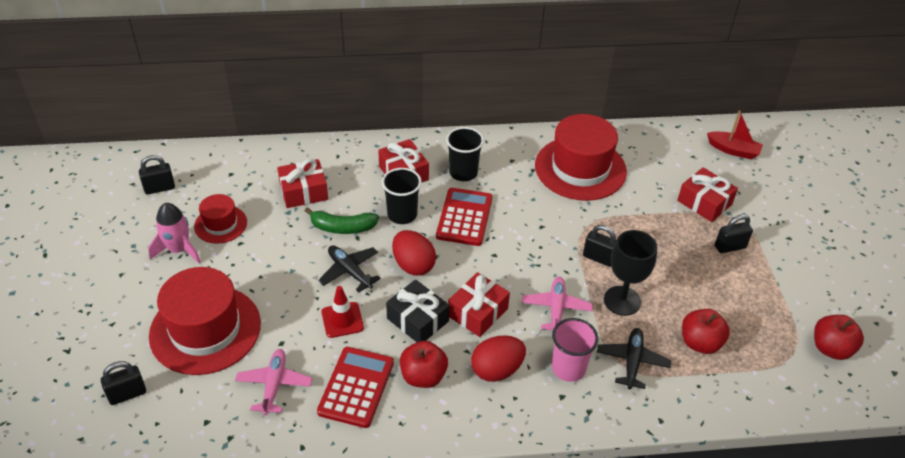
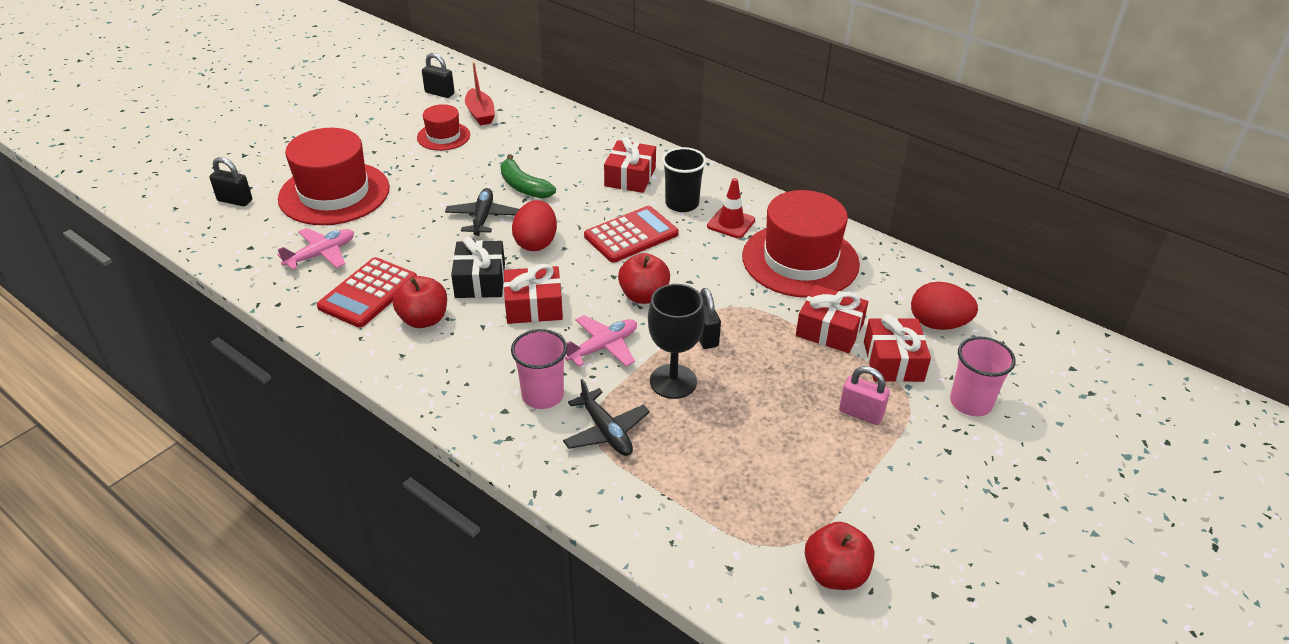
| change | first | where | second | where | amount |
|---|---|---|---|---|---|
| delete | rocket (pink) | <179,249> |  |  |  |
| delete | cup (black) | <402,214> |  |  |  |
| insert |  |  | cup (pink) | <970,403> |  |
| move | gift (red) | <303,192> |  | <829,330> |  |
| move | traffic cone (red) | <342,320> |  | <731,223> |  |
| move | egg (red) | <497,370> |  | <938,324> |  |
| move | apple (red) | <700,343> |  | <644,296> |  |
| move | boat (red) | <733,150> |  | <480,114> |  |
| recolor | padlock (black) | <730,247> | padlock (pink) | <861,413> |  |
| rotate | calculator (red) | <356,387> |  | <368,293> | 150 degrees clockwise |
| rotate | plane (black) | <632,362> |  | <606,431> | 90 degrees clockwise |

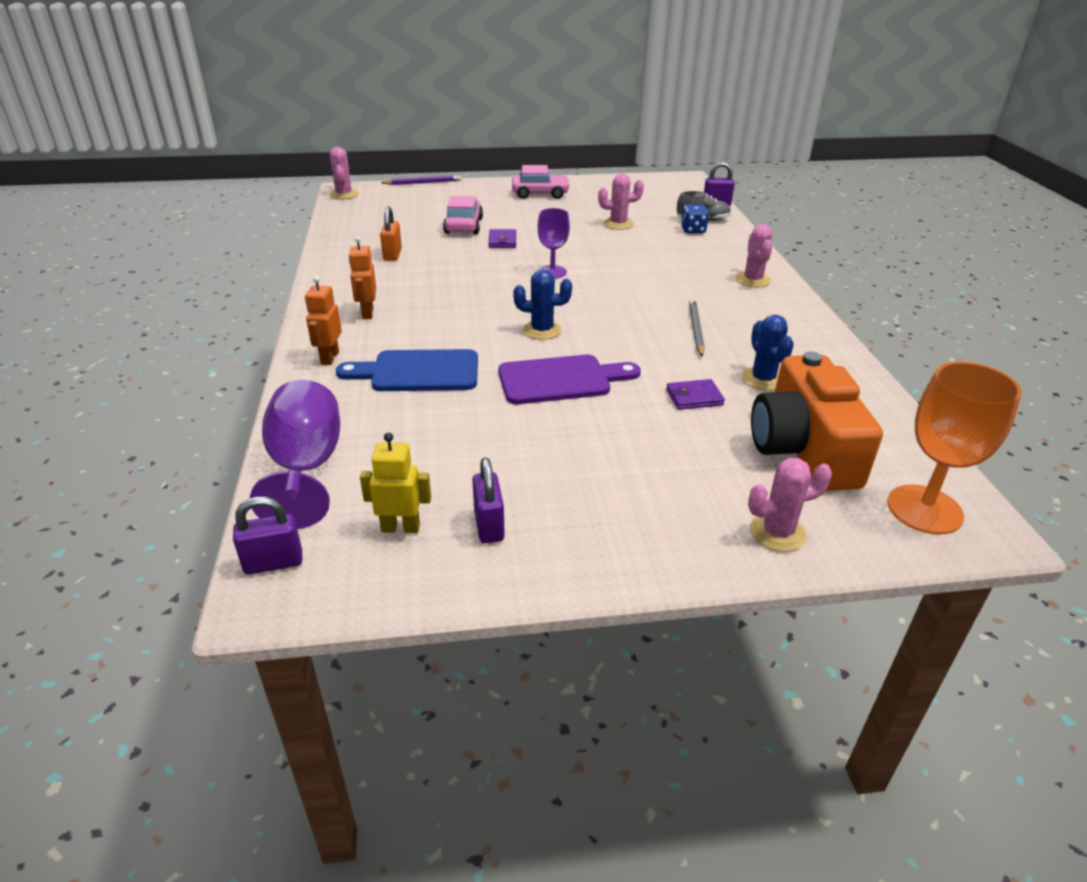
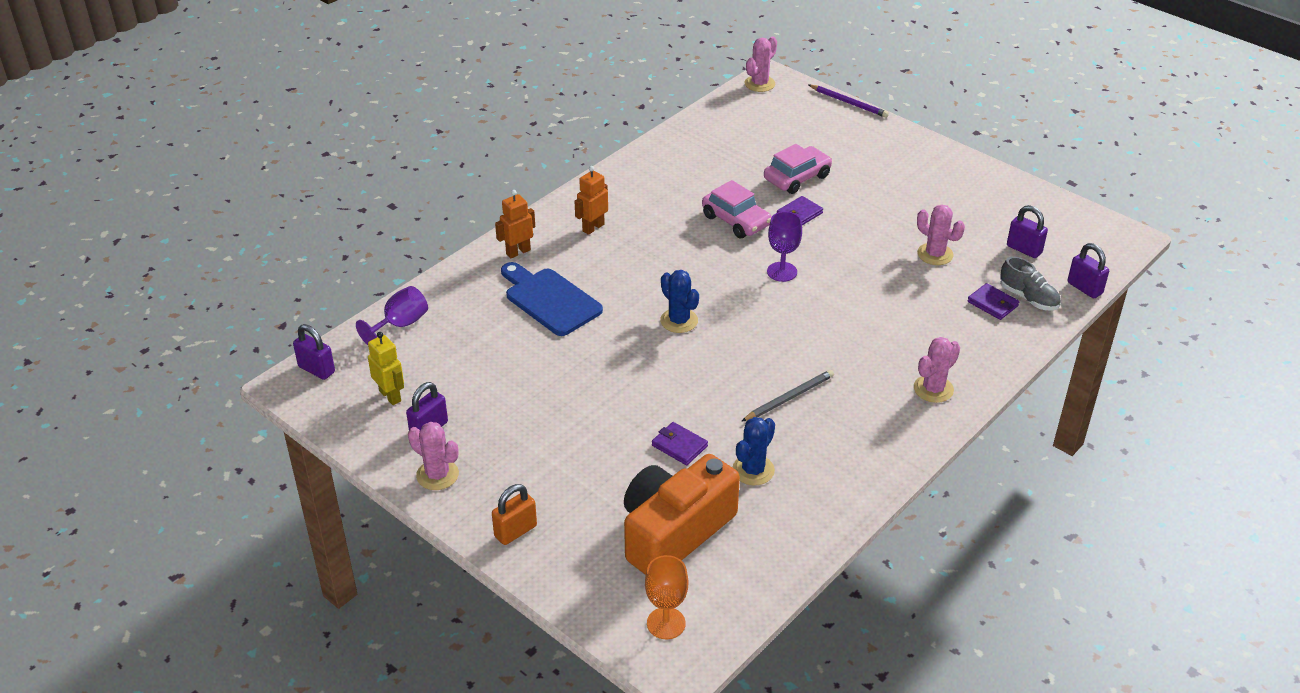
| change | first | where | second | where | amount |
|---|---|---|---|---|---|
| delete | cutting board (purple) | <560,380> |  |  |  |
| insert |  |  | padlock (purple) | <1024,249> |  |
| move | padlock (orange) | <392,254> |  | <515,531> |  |
| move | car (pink) | <540,194> |  | <736,221> |  |
| move | cactus (pink) | <777,532> |  | <437,475> |  |
| replace | dice (blue) | <693,230> | wallet (purple) | <992,304> |  |
| resize | goblet (purple) | <306,468> |  | <400,325> | x0.62 |
| resize | goblet (orange) | <924,509> |  | <666,623> | x0.62 |

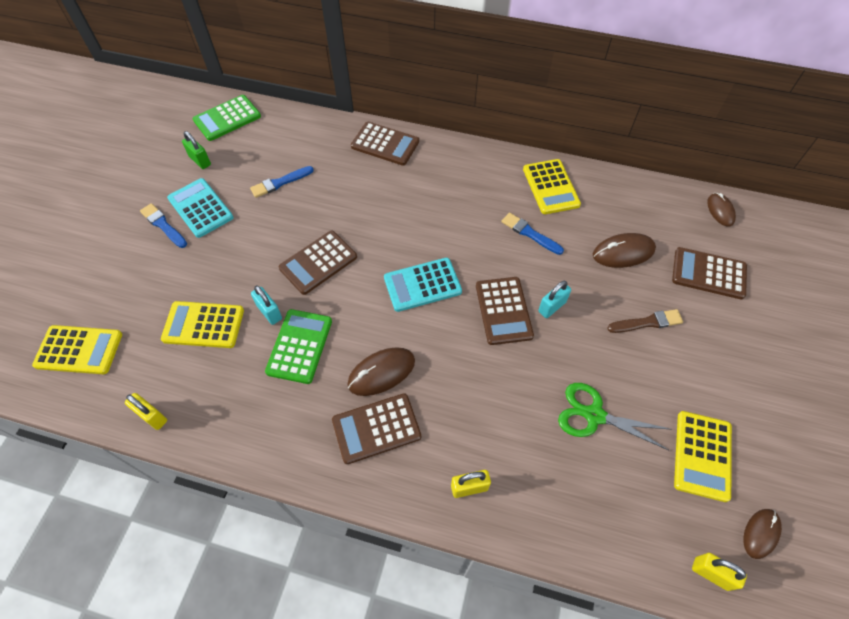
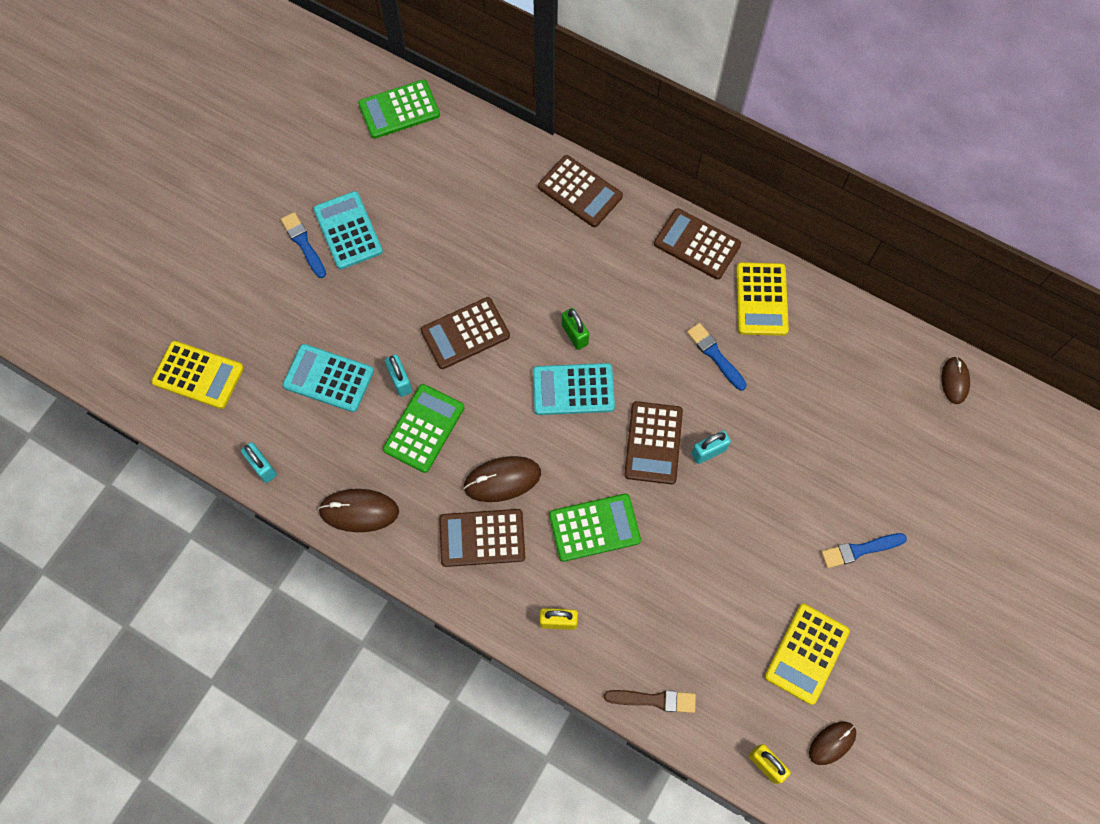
| change | first | where | second | where | amount |
|---|---|---|---|---|---|
| delete | scissors (green) | <594,415> |  |  |  |
| insert |  |  | calculator (green) | <594,527> |  |
| move | padlock (green) | <200,161> |  | <574,335> |  |
| move | brush (blue) | <280,182> |  | <860,550> |  |
| move | mouse (brown) | <623,252> |  | <359,511> |  |
| move | brush (brown) | <647,322> |  | <653,700> |  |
| move | calculator (brown) | <708,273> |  | <697,244> |  |
| recolor | padlock (yellow) | <152,416> | padlock (turquoise) | <262,467> |  |
| recolor | calculator (yellow) | <203,325> | calculator (turquoise) | <328,378> |  |

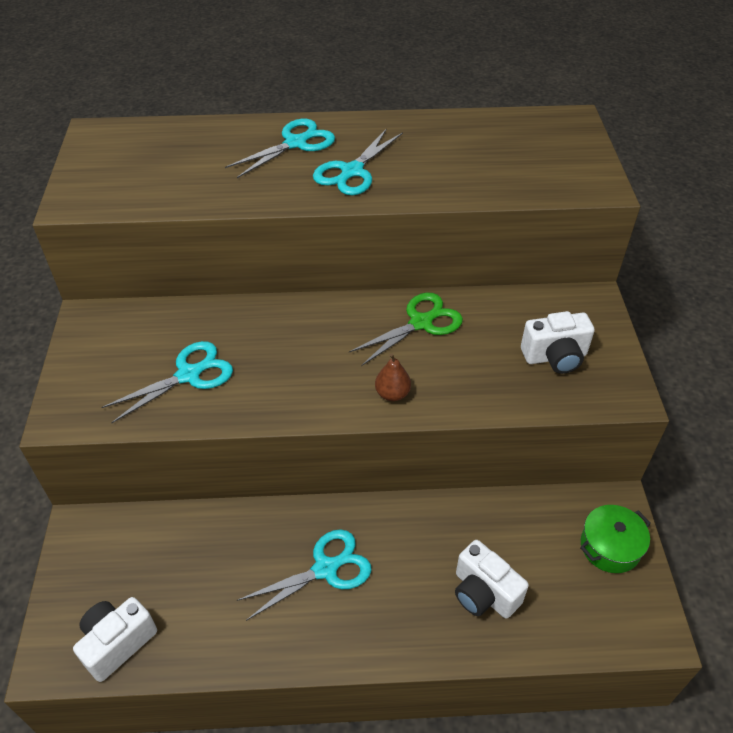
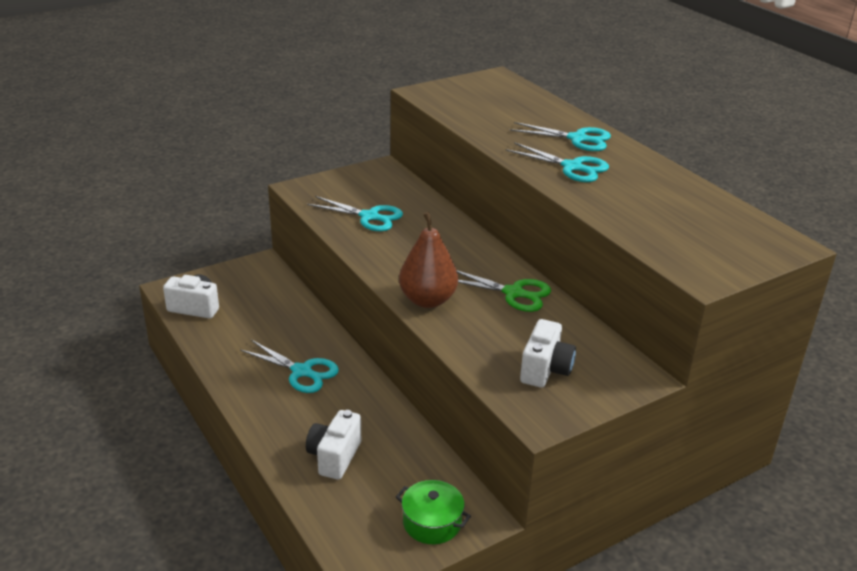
| change | first | where | second | where | amount |
|---|---|---|---|---|---|
| rotate | scissors (turquoise) | <352,172> |  | <572,167> | 150 degrees counterclockwise |
| rotate | camera (white) | <555,357> |  | <545,370> | 120 degrees counterclockwise |
| resize | pear (brown) | <392,394> |  | <427,300> | x1.93 |

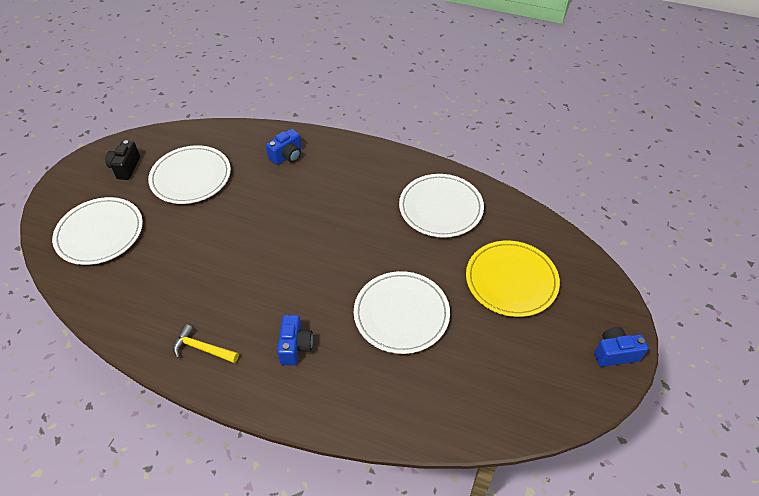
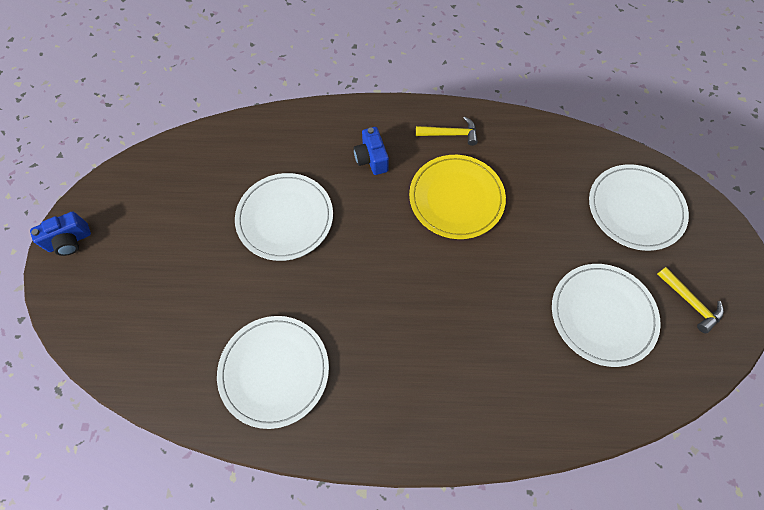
| change | first | where | second | where | amount |
|---|---|---|---|---|---|
| delete | camera (blue) | <287,156> |  |  |  |
| move | plate (yellow) | <511,280> |  | <456,198> |  |
| replace | camera (black) | <125,168> | hammer (yellow) | <690,302> |  |

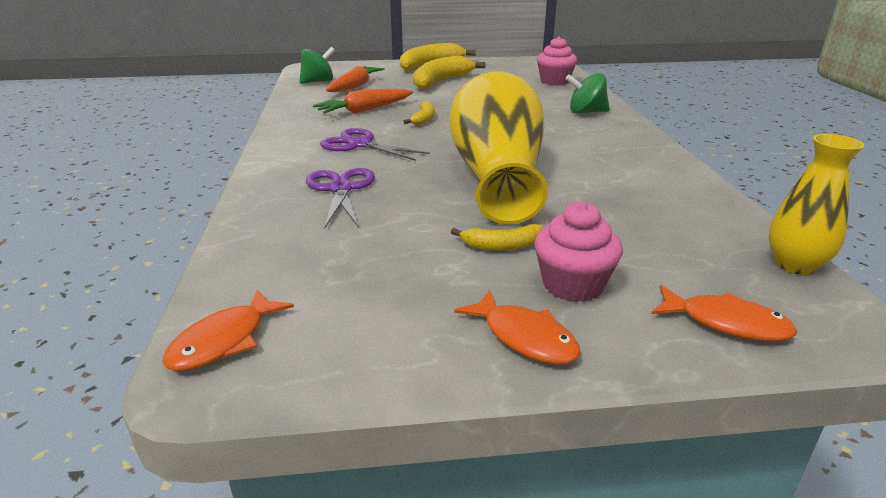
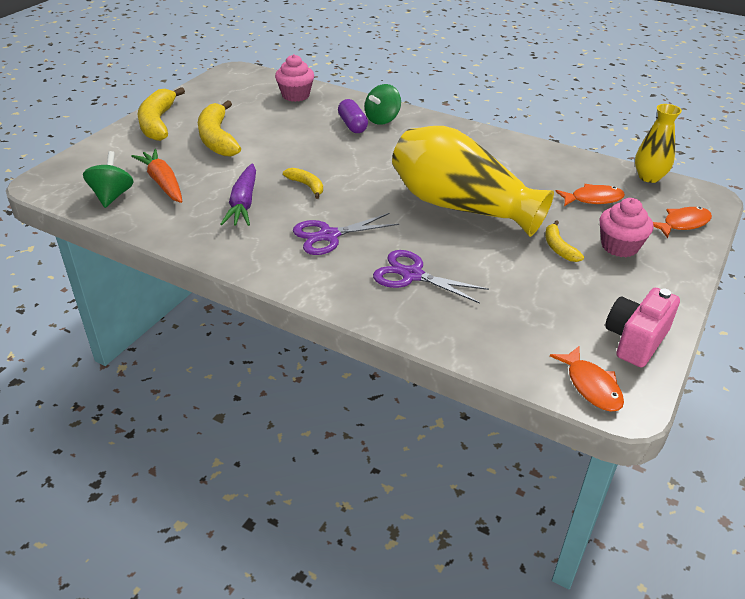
| change | first | where | second | where | amount |
|---|---|---|---|---|---|
| insert |  |  | capsule (purple) | <352,125> |  |
| insert |  |  | camera (pink) | <635,340> |  |
| move | fish (orange) | <524,337> |  | <593,199> |  |
| recolor | carrot (orange) | <364,110> | carrot (purple) | <243,203> |  |
| rotate | banana (yellow) | <502,246> |  | <558,248> | 135 degrees clockwise |

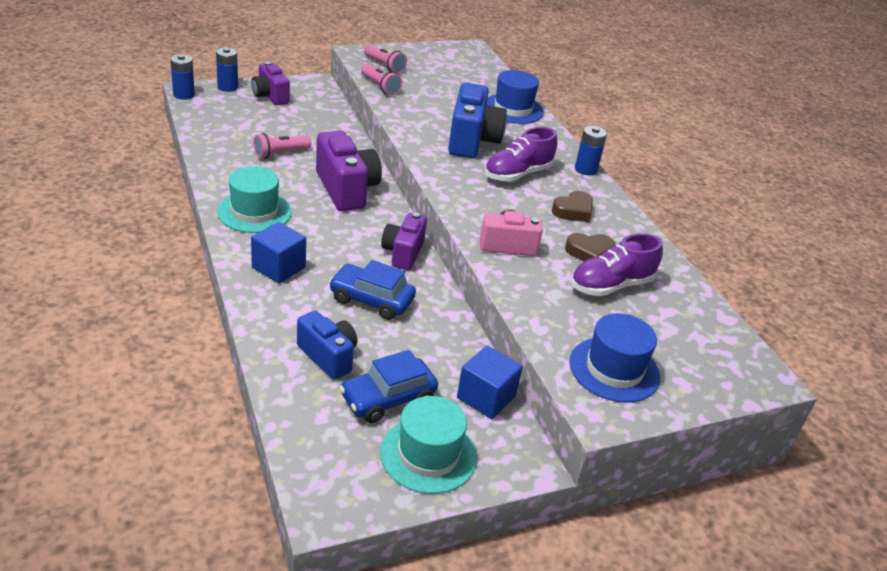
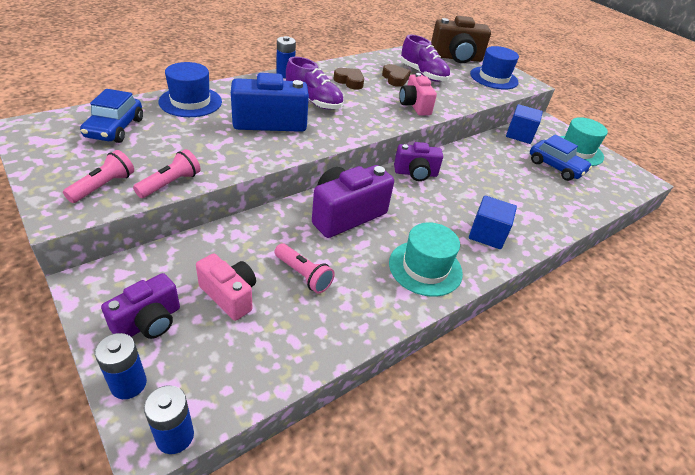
| change | first | where | second | where | amount |
|---|---|---|---|---|---|
| delete | camera (blue) | <328,356> |  |  |  |
| insert |  |  | camera (pink) | <229,295> |  |
| insert |  |  | camera (brown) | <456,58> |  |
| move | car (blue) | <371,300> |  | <115,128> |  |

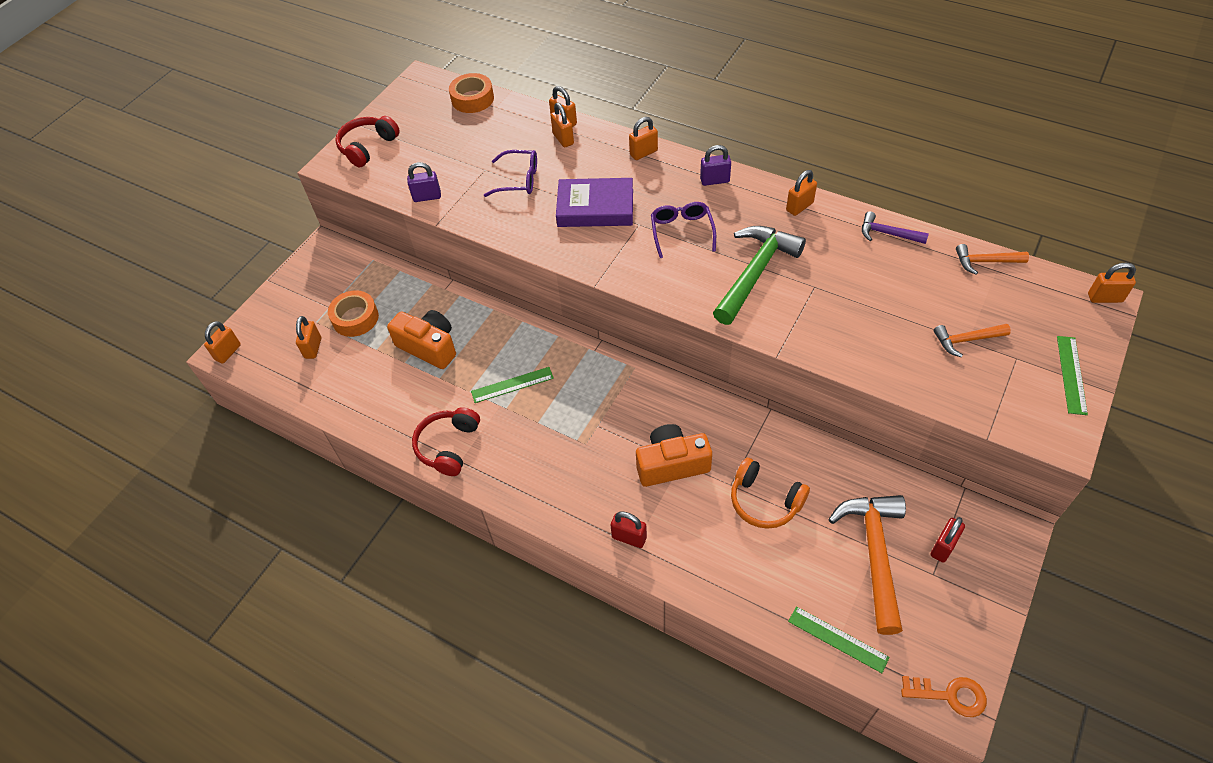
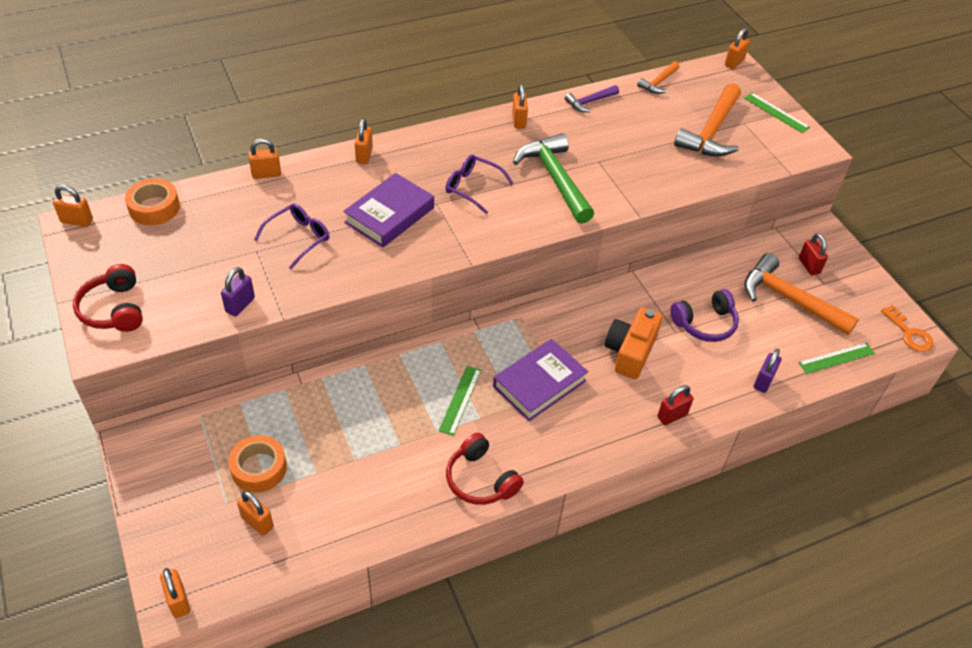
| change | first | where | second | where | amount |
|---|---|---|---|---|---|
| delete | camera (orange) | <429,347> |  |  |  |
| insert |  |  | book (purple) | <539,383> |  |
| move | padlock (orange) | <563,139> |  | <77,221> |  |
| move | padlock (purple) | <715,180> |  | <763,381> |  |
| recolor | headphones (orange) | <765,501> | headphones (purple) | <705,323> |  |
| rotate | key (orange) | <950,695> |  | <909,333> | 105 degrees clockwise |
| resize | hammer (orange) | <966,340> |  | <711,131> | x1.93 |

